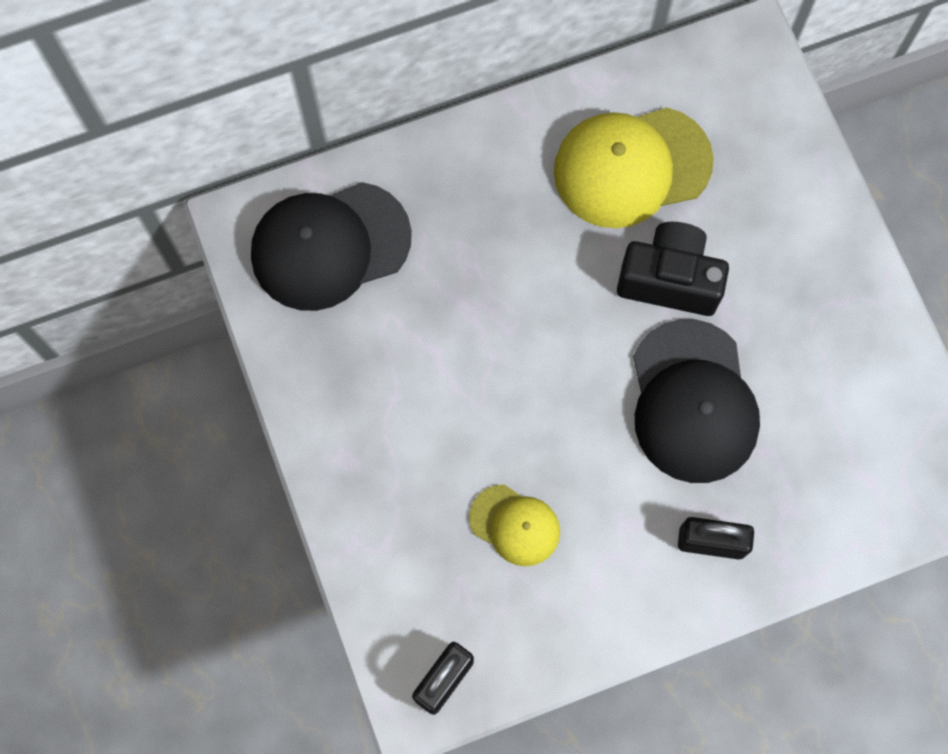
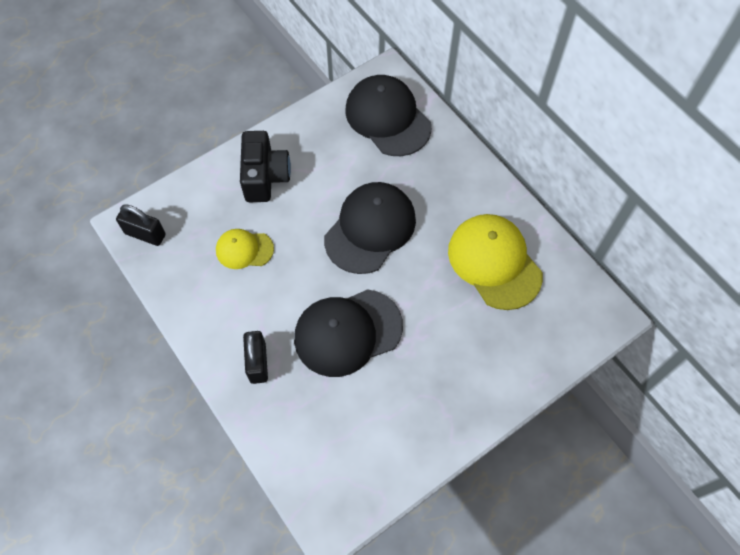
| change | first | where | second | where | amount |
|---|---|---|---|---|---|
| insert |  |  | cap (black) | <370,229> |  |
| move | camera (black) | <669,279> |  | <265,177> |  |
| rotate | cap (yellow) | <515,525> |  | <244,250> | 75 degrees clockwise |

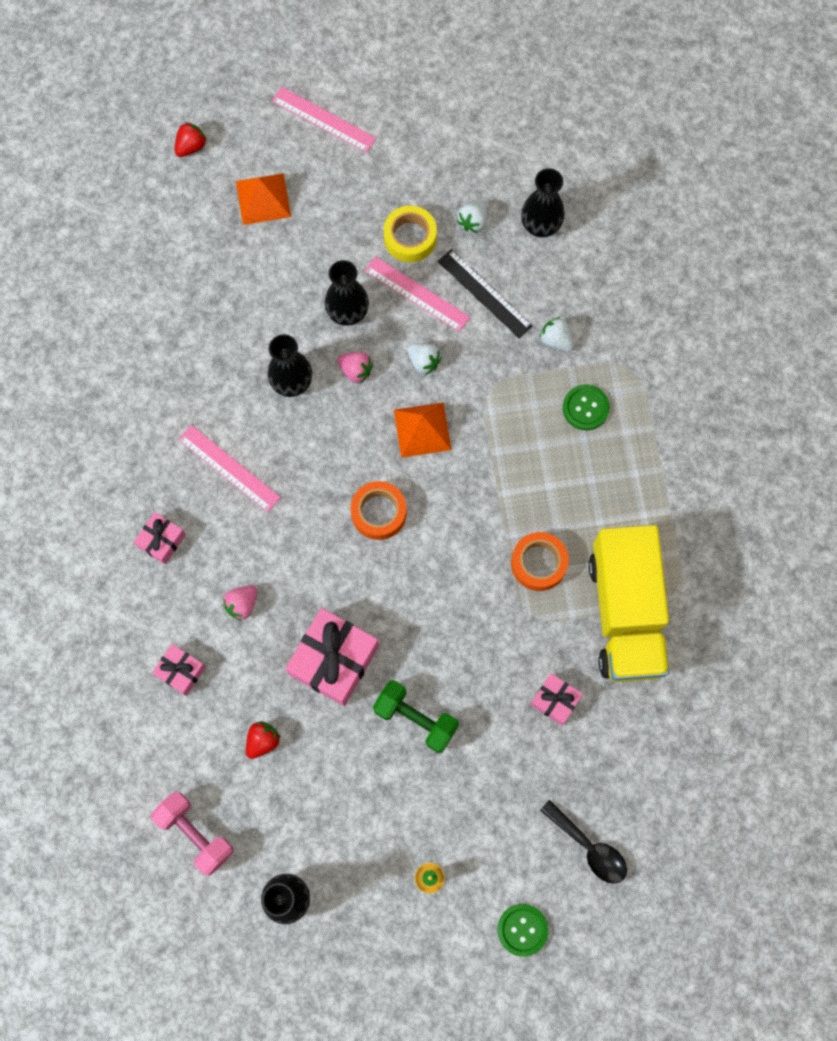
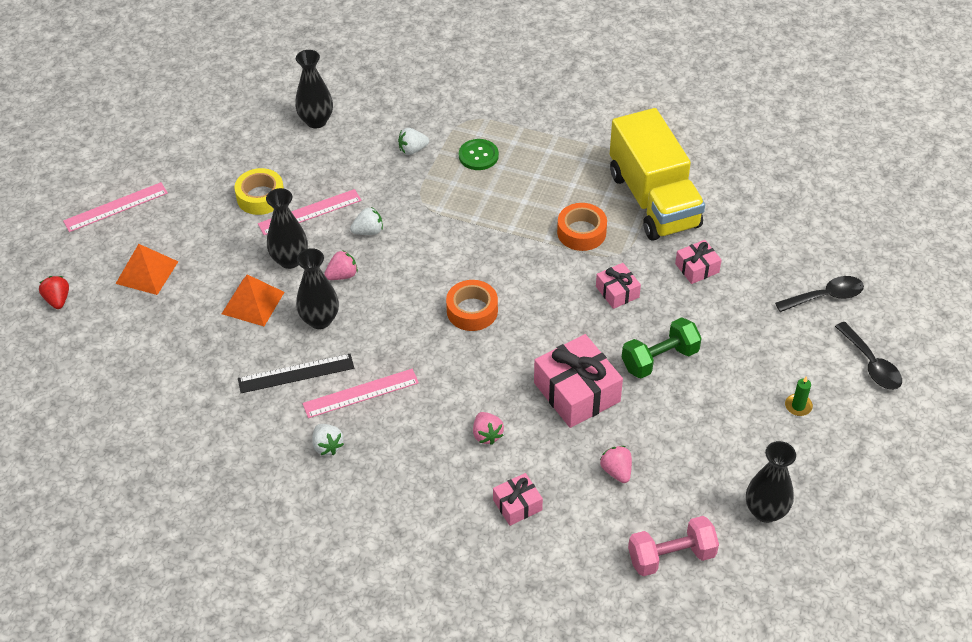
| change | first | where | second | where | amount |
|---|---|---|---|---|---|
| move | gift (pink) | <161,540> |  | <617,292> |  |
| move | pyramid (orange) | <422,429> |  | <253,302> |  |
| move | ruler (black) | <484,293> |  | <296,373> |  |
| move | strawberry (white) | <473,221> |  | <327,446> |  |
| replace | button (green) | <522,929> | spoon (black) | <871,364> |  |
| recolor | strawberry (red) | <262,741> | strawberry (pink) | <616,471> |  |
| rotate | truck (yellow) | <625,613> |  | <653,200> | 45 degrees clockwise |

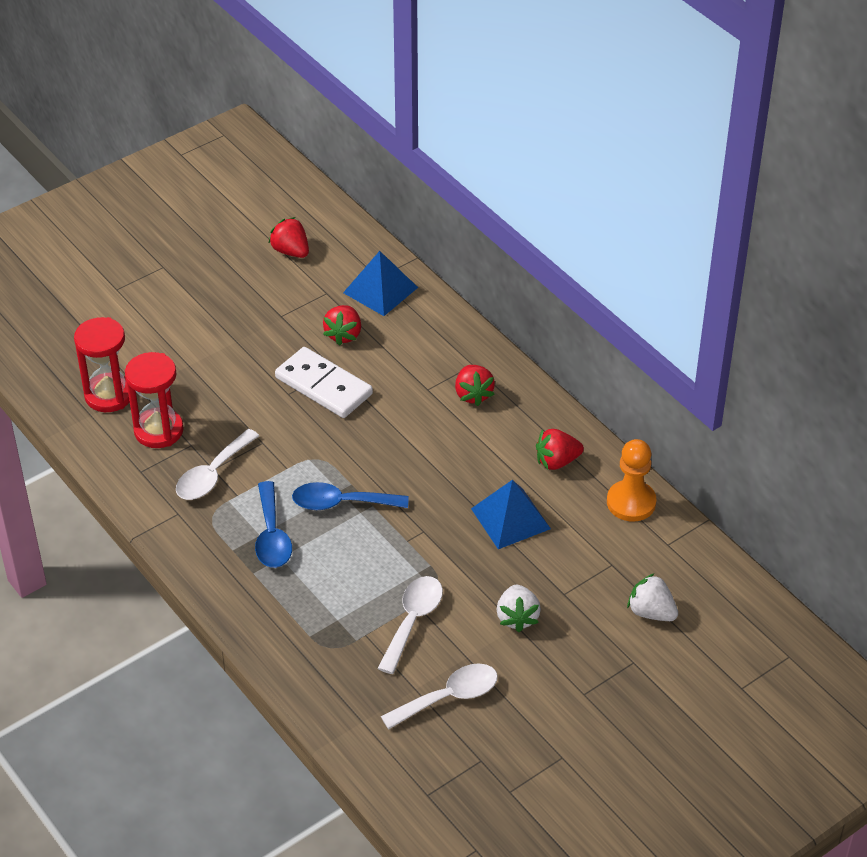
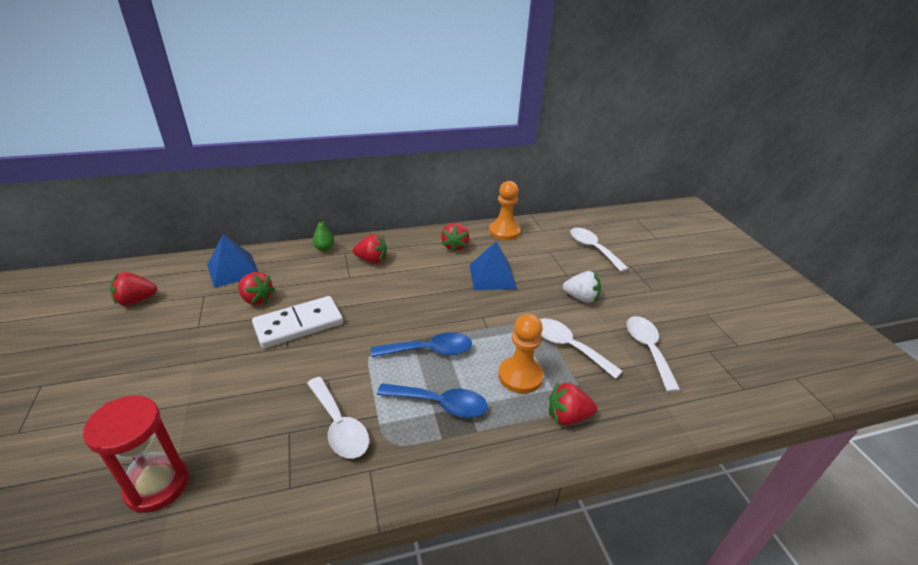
| change | first | where | second | where | amount |
|---|---|---|---|---|---|
| delete | hourglass (red) | <158,430> |  |  |  |
| insert |  |  | pear (green) | <324,248> |  |
| insert |  |  | pawn (orange) | <520,376> |  |
| insert |  |  | strawberry (red) | <568,417> |  |
| replace | strawberry (white) | <651,612> | spoon (white) | <593,249> |  |
| rotate | spoon (blue) | <341,503> |  | <429,350> | 120 degrees counterclockwise |

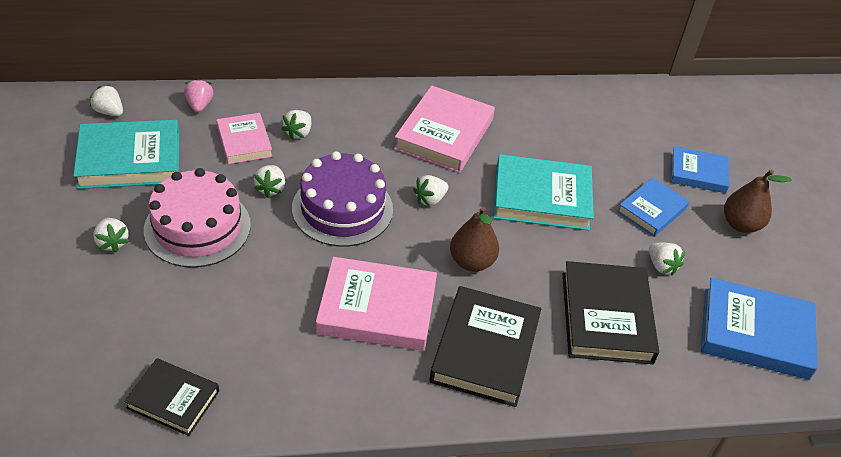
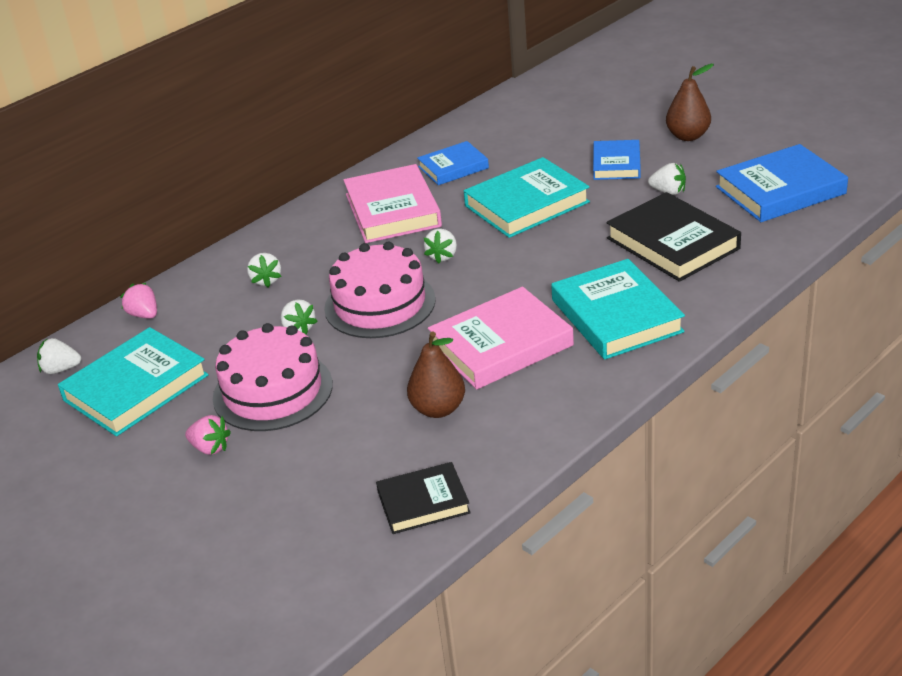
| change | first | where | second | where | amount |
|---|---|---|---|---|---|
| delete | book (pink) | <244,142> |  |  |  |
| move | pear (brown) | <472,262> |  | <438,409> |  |
| move | book (blue) | <698,173> |  | <453,167> |  |
| recolor | strawberry (white) | <112,242> | strawberry (pink) | <210,448> |  |
| recolor | cake (purple) | <342,208> | cake (pink) | <380,304> |  |
| recolor | book (black) | <485,350> | book (turquoise) | <616,316> |  |

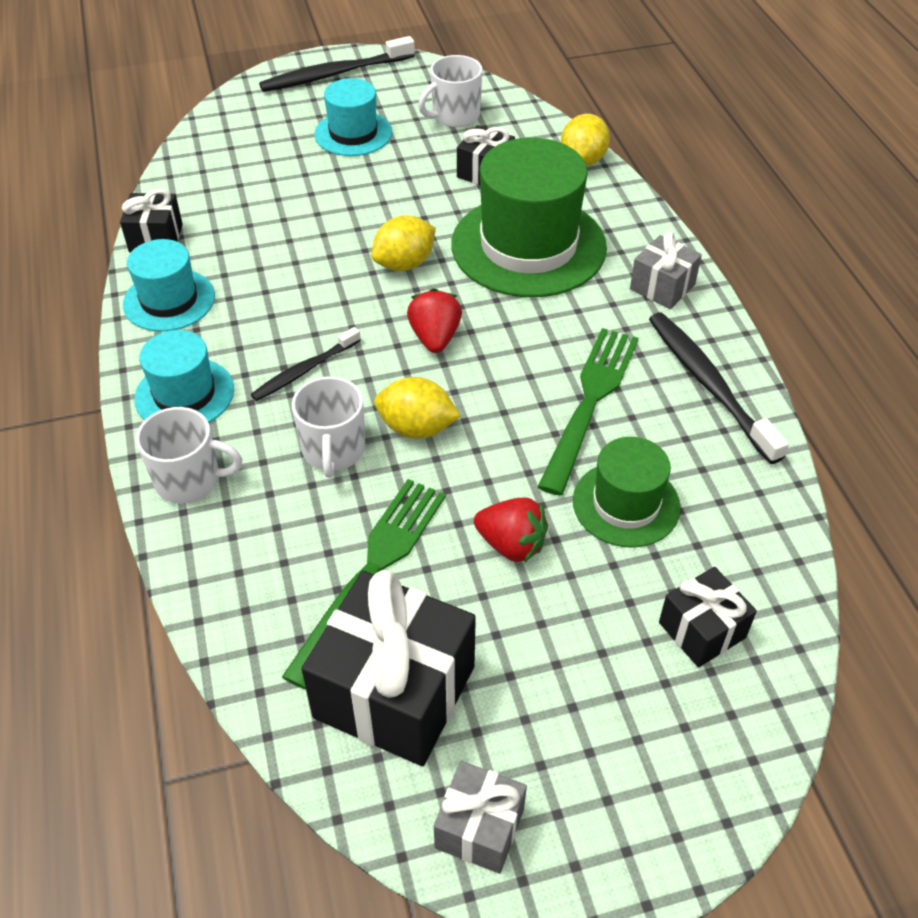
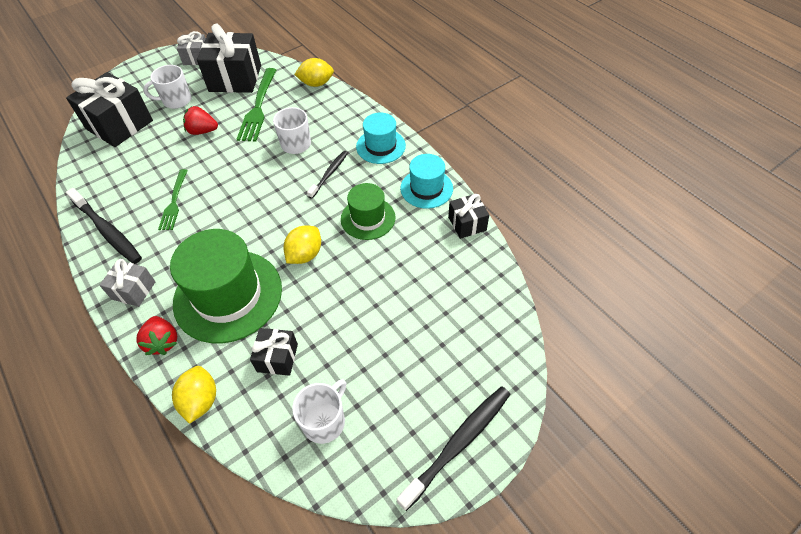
| change | first | where | second | where | amount |
|---|---|---|---|---|---|
| delete | hat (turquoise) | <353,133> |  |  |  |
| move | mug (white) | <190,480> |  | <176,100> |  |
| move | lemon (yellow) | <417,428> |  | <316,84> |  |
| move | strawberry (red) | <435,337> |  | <163,342> |  |
| move | hat (green) | <626,504> |  | <368,218> |  |
| resize | fork (green) | <590,401> |  | <174,202> | x0.64 |
| resize | gift (black) | <702,630> |  | <119,125> | x1.87 |

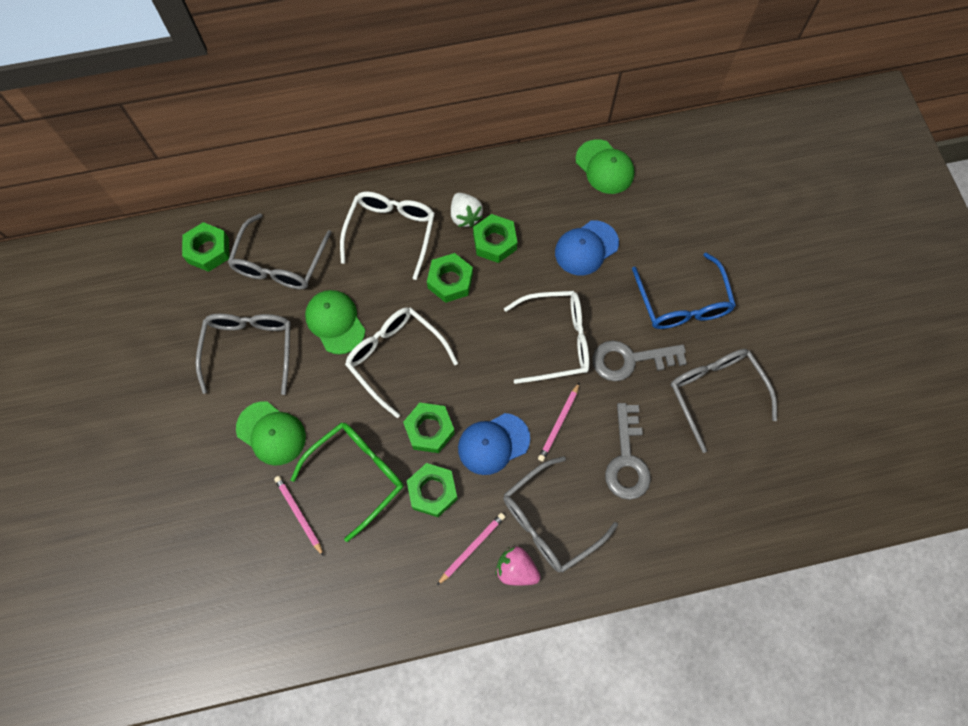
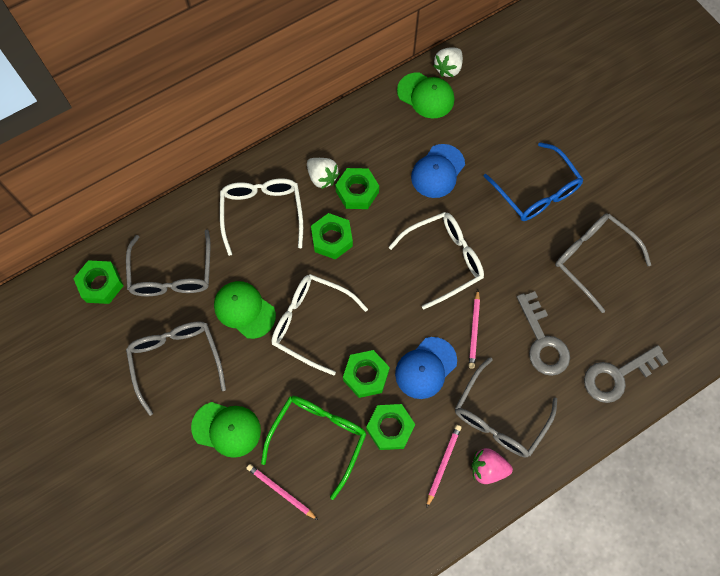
| change | first | where | second | where | amount |
|---|---|---|---|---|---|
| insert |  |  | strawberry (white) | <448,68> |  |
| move | key (grey) | <630,360> |  | <617,376> |  |

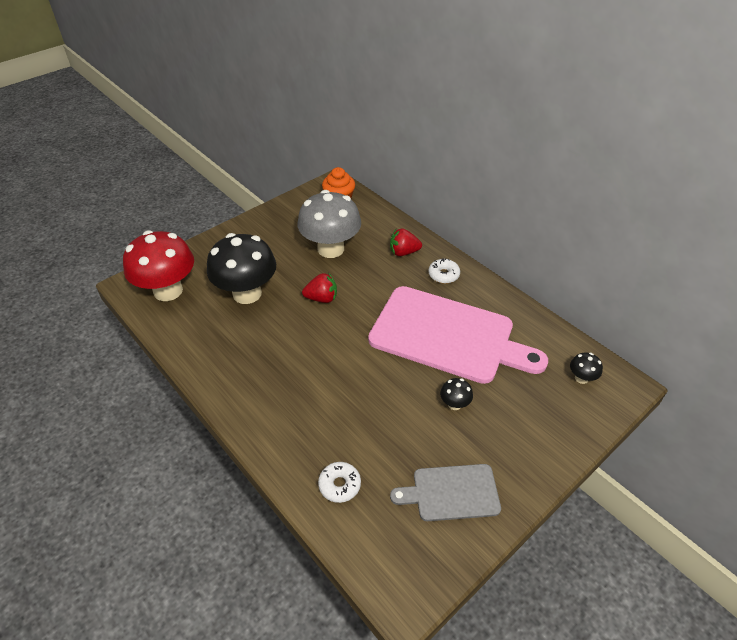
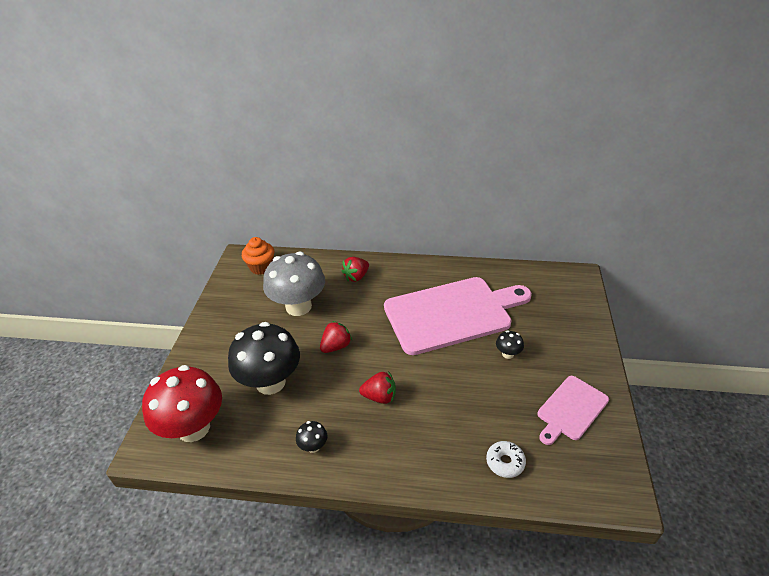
| change | first | where | second | where | amount |
|---|---|---|---|---|---|
| delete | donut (white) | <443,275> |  |  |  |
| insert |  |  | strawberry (red) | <379,397> |  |
| move | mushroom (black) | <581,378> |  | <313,446> |  |
| recolor | cutting board (grey) | <451,493> | cutting board (pink) | <571,409> |  |

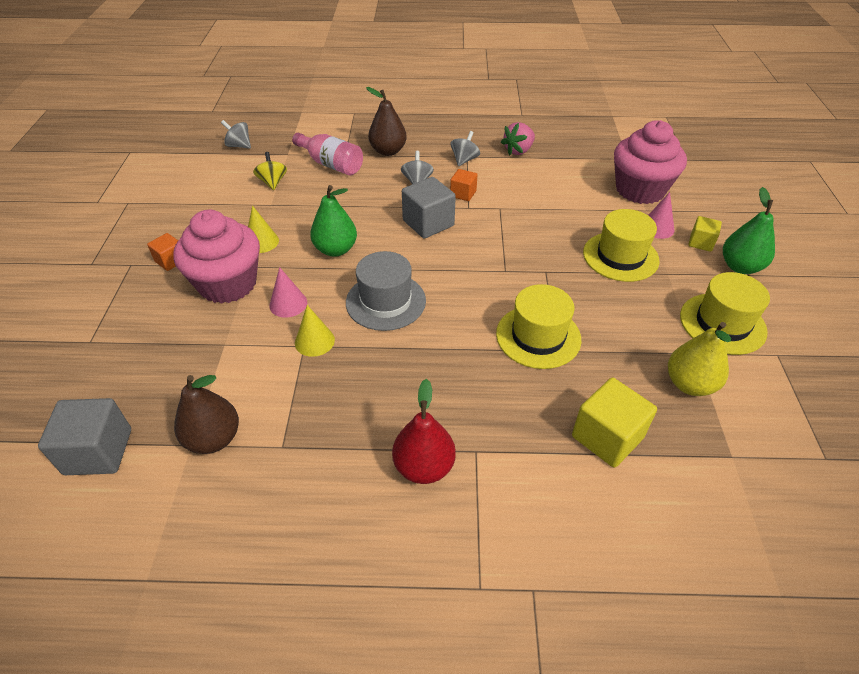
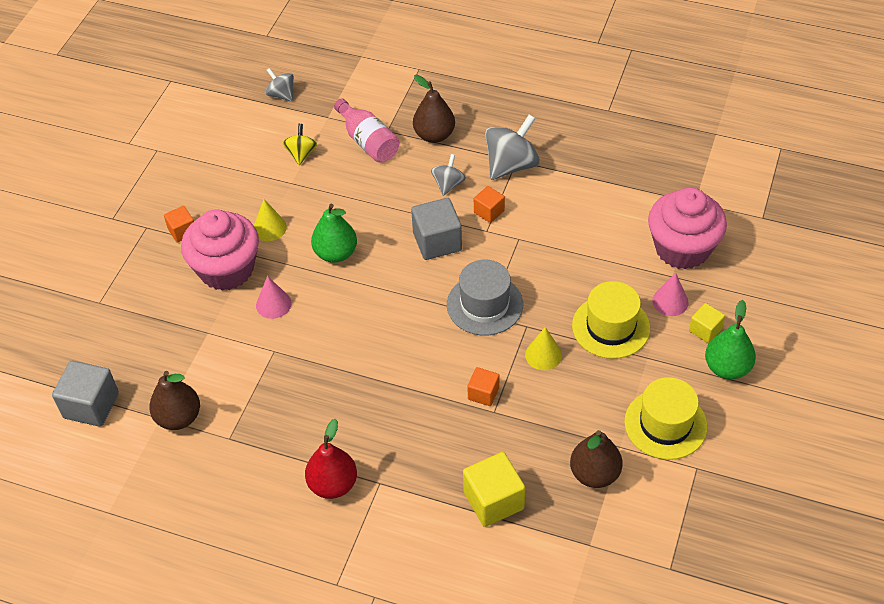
| change | first | where | second | where | amount |
|---|---|---|---|---|---|
| delete | strawberry (pink) | <518,151> |  |  |  |
| move | cone (yellow) | <314,341> |  | <543,354> |  |
| move | hat (grey) | <385,301> |  | <484,304> |  |
| replace | hat (yellow) | <538,336> | cube (orange) | <483,393> |  |
| recolor | pear (yellow) | <689,384> | pear (brown) | <594,474> |  |
| resize | spinning top (grey) | <464,160> |  | <511,165> | x1.77 |

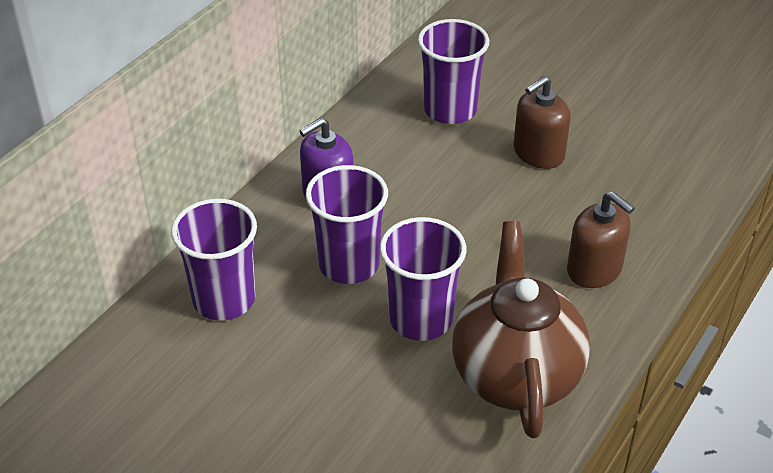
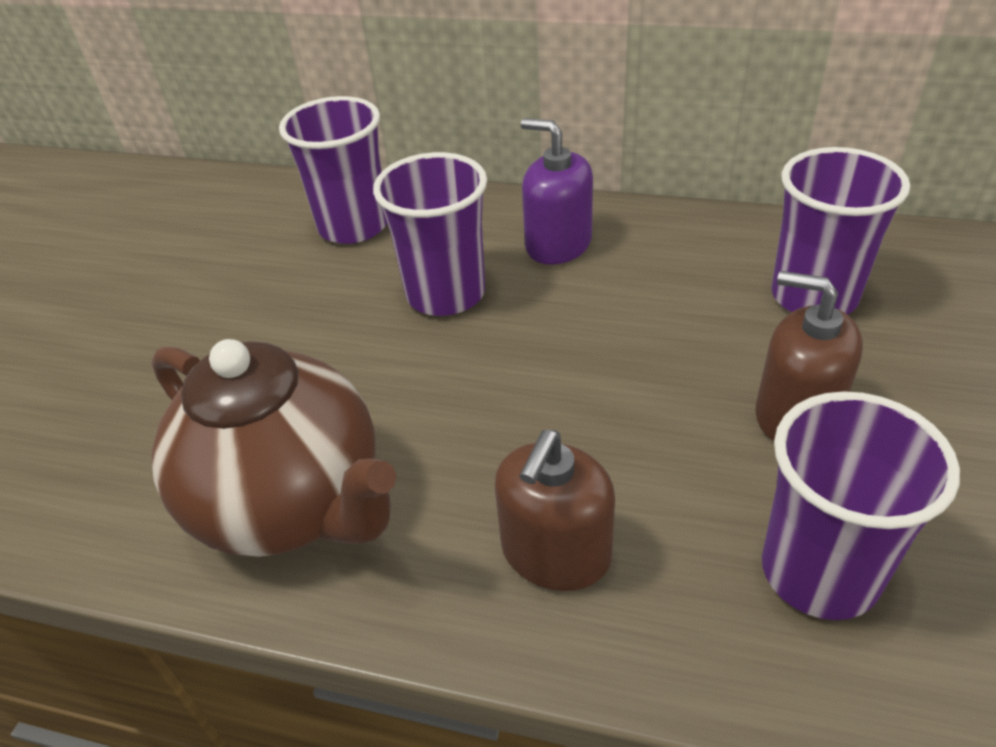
| change | first | where | second | where | amount |
|---|---|---|---|---|---|
| move | cup (purple) | <421,319> |  | <819,571> |  |
| rotate | teapot (brown) | <515,375> |  | <292,504> | 60 degrees clockwise |

